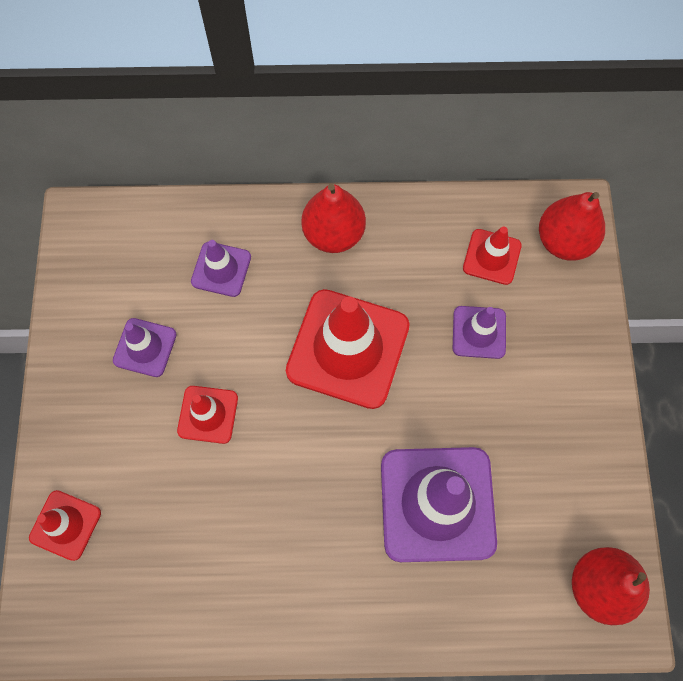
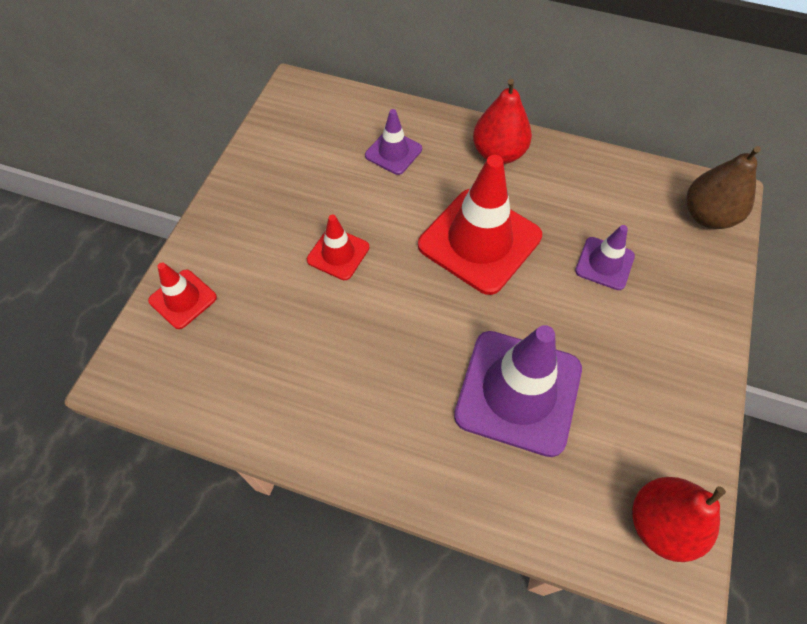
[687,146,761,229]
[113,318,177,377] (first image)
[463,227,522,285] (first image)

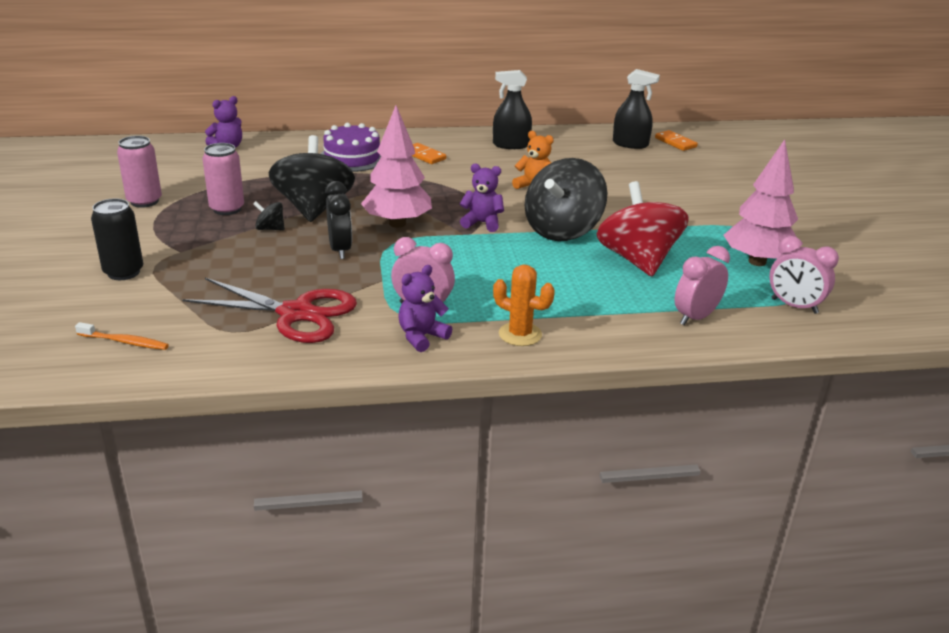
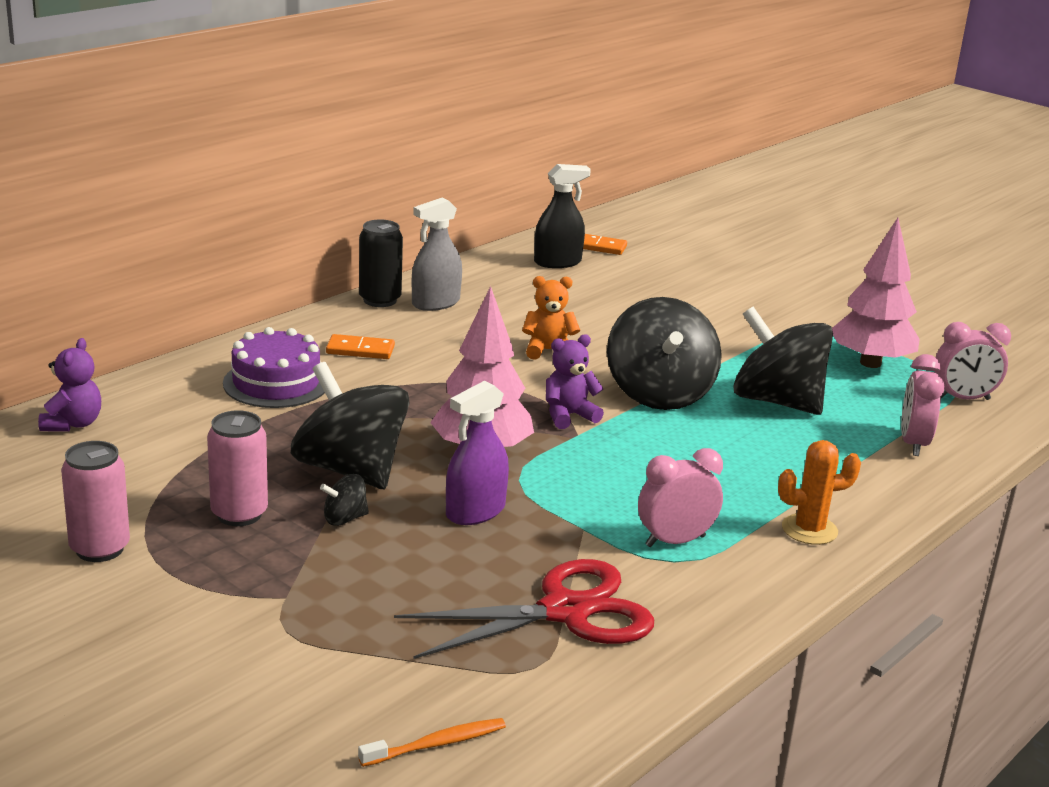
[359,219,403,307]
[412,197,462,311]
[446,381,509,525]
[733,307,833,415]
[398,265,452,352] (first image)

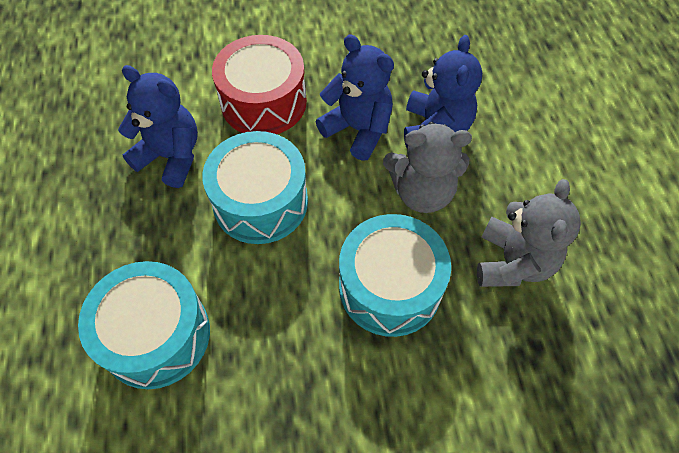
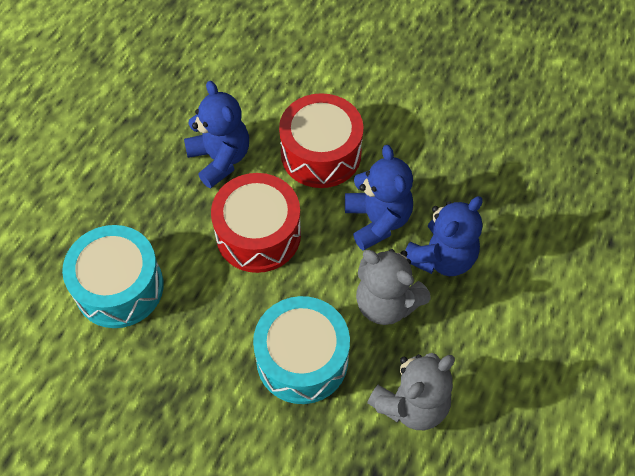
[211,173,301,273]

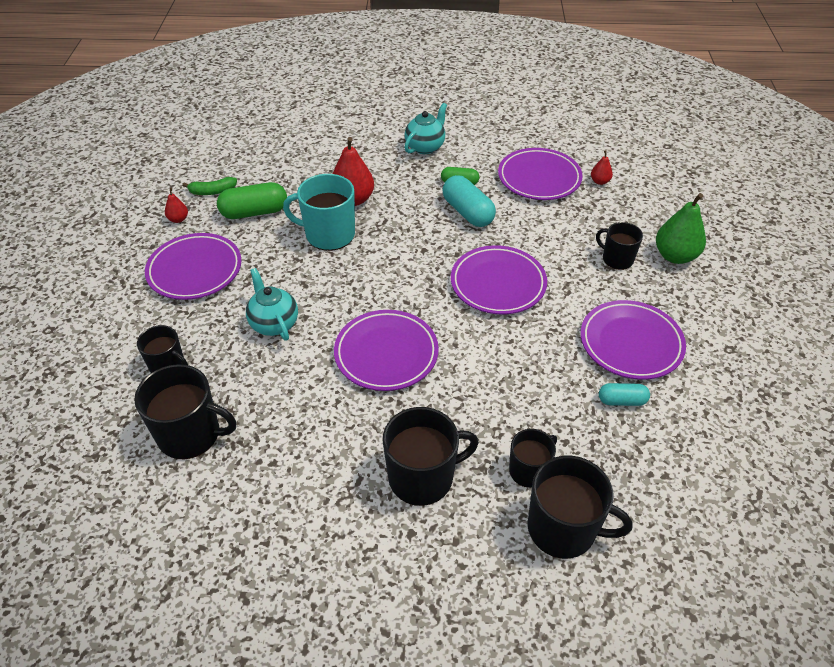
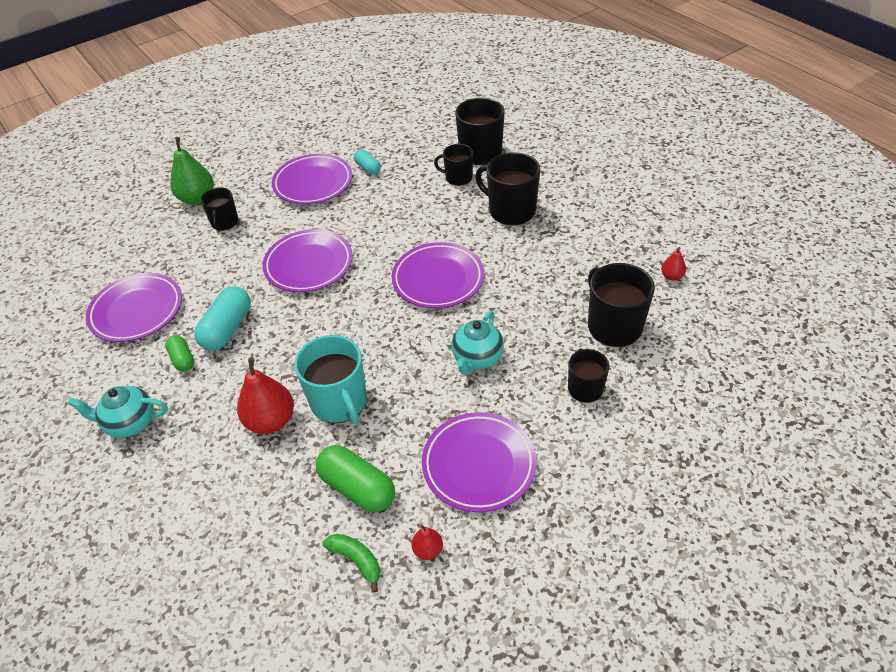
[661,247,686,281]

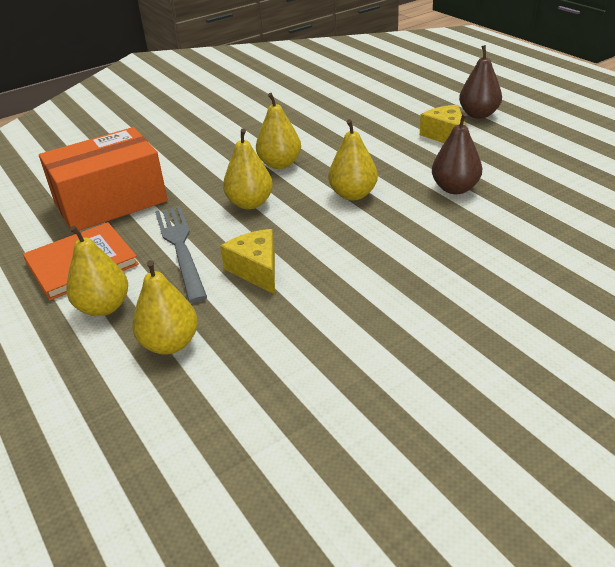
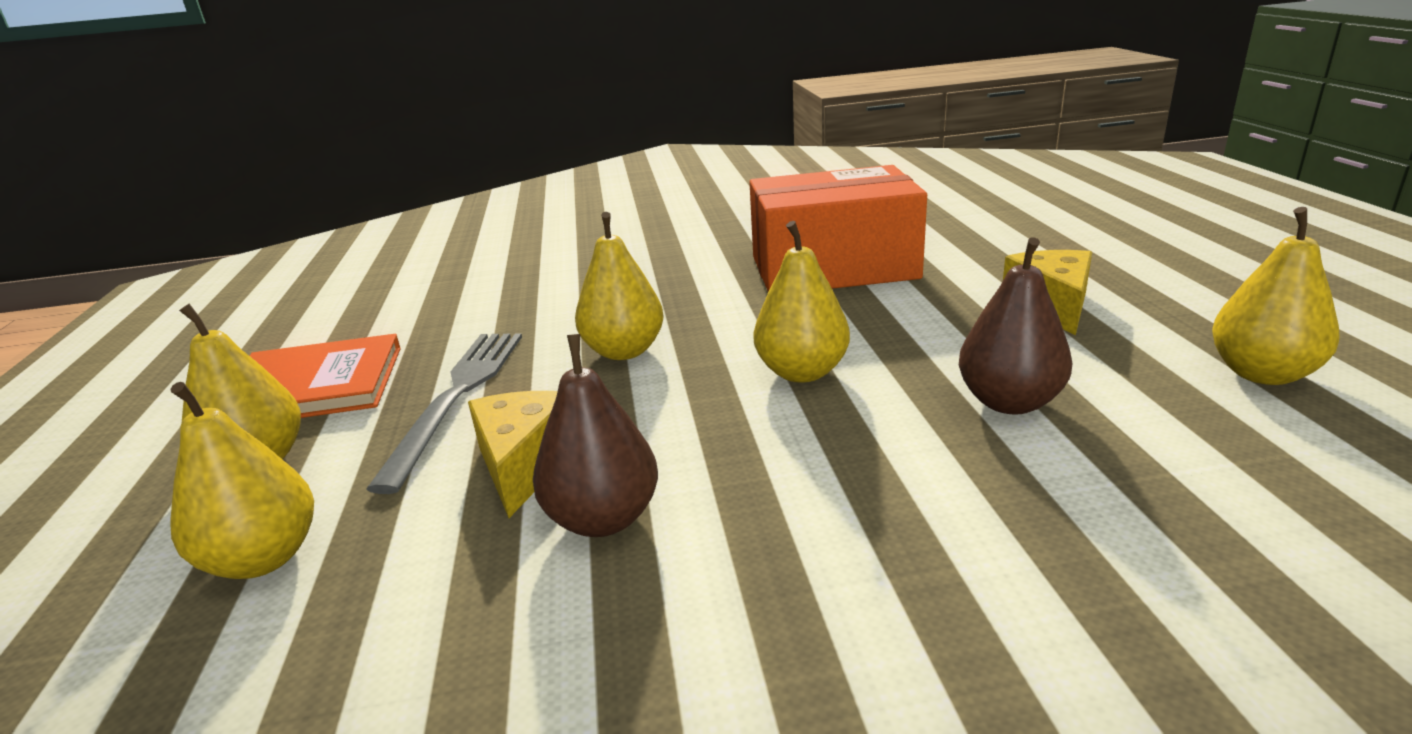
[533,334,658,537]
[749,165,927,292]
[1212,207,1340,385]

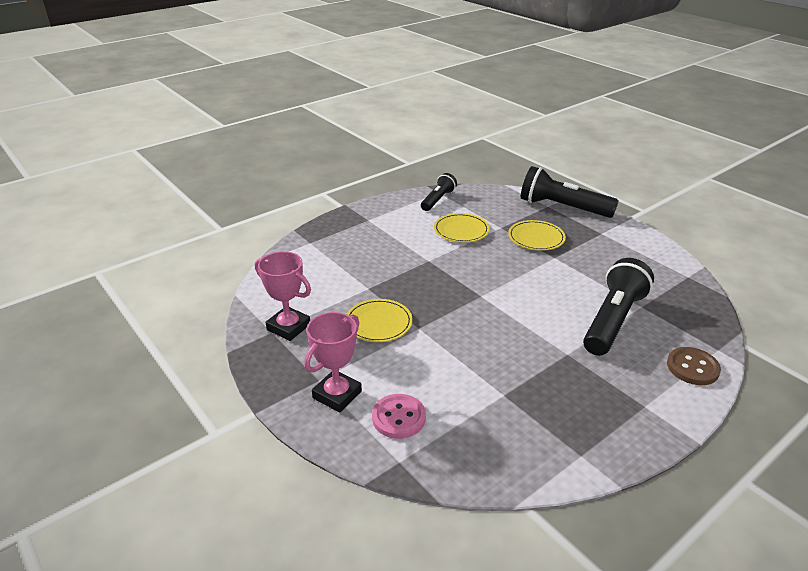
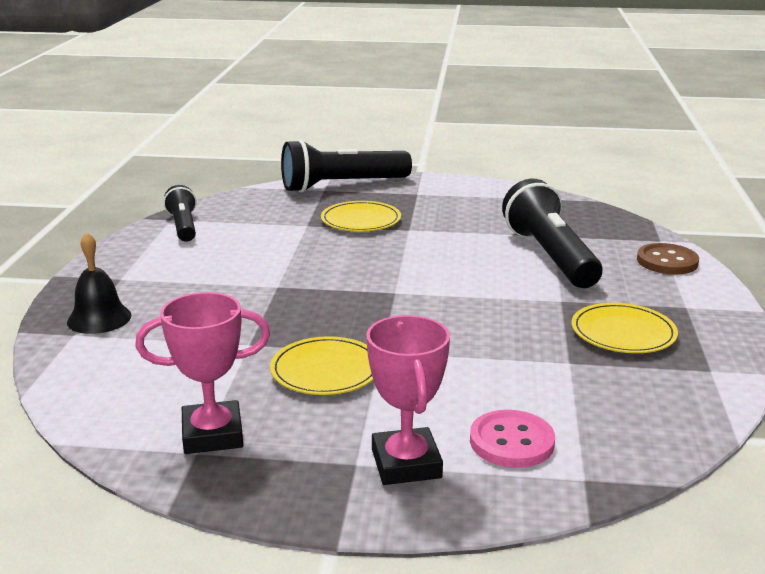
[67,232,131,334]
[572,303,678,353]

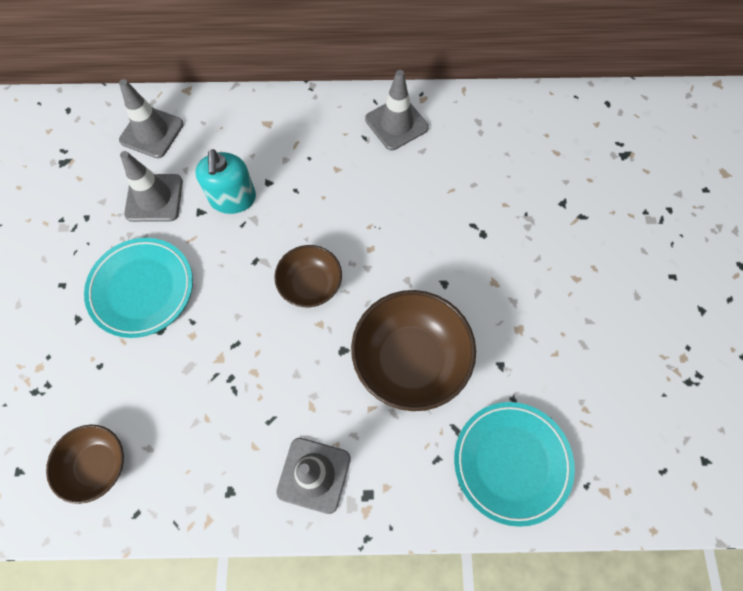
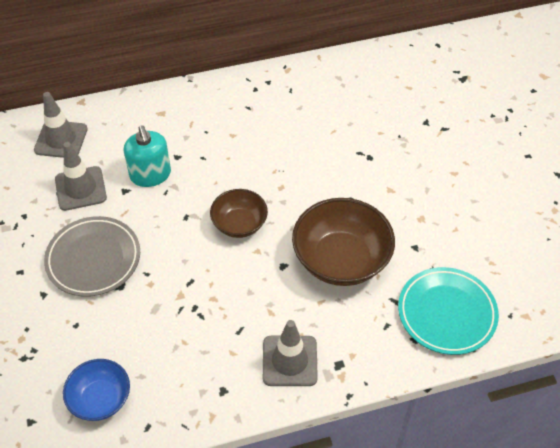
[44,216,140,297]
[63,359,130,421]
[365,70,429,150] (first image)

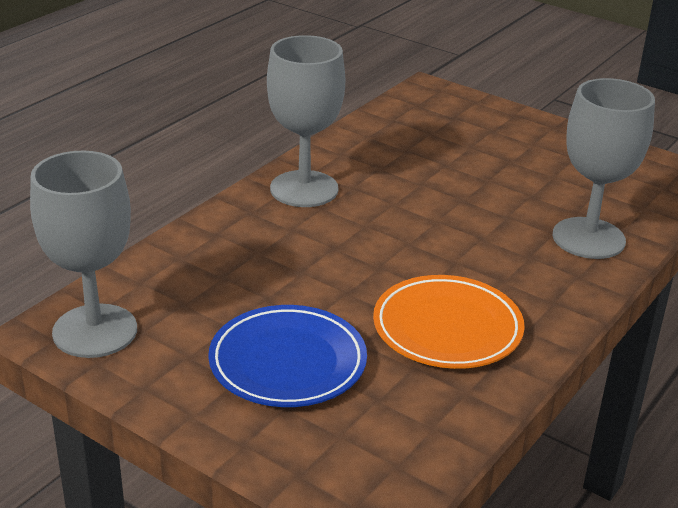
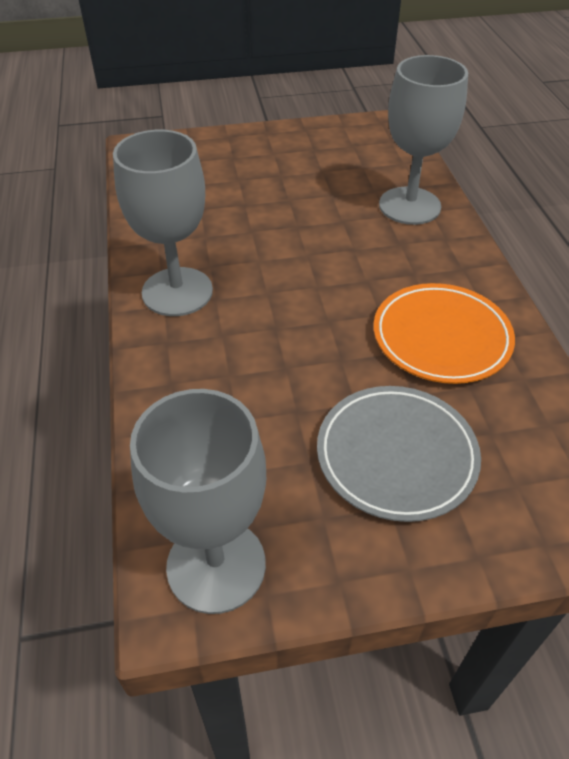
[317,386,481,522]

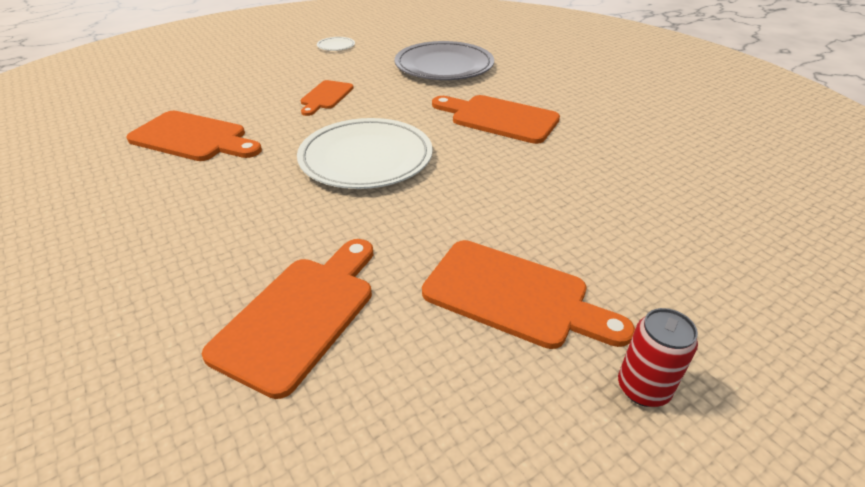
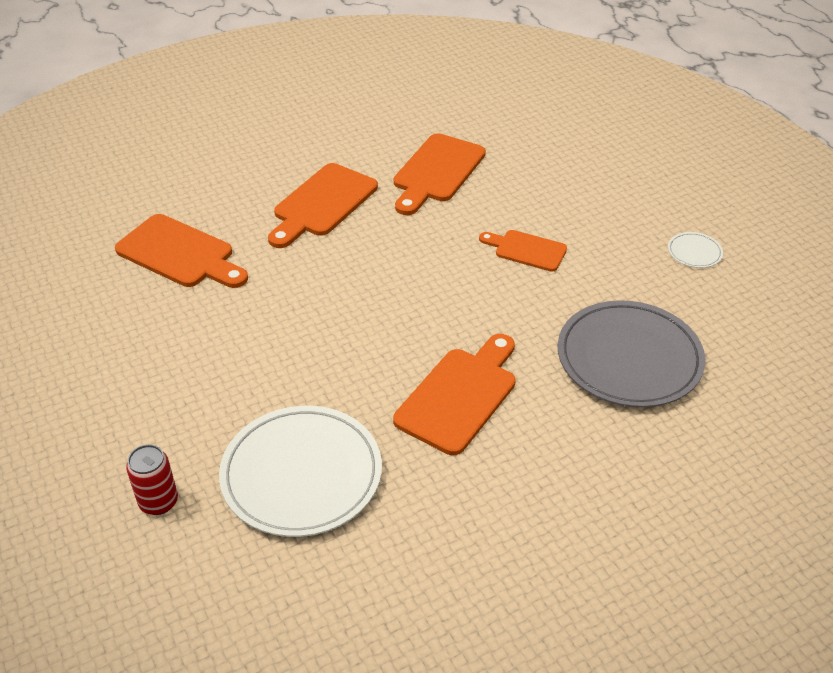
[126,444,178,515]
[219,406,382,537]
[268,163,378,248]

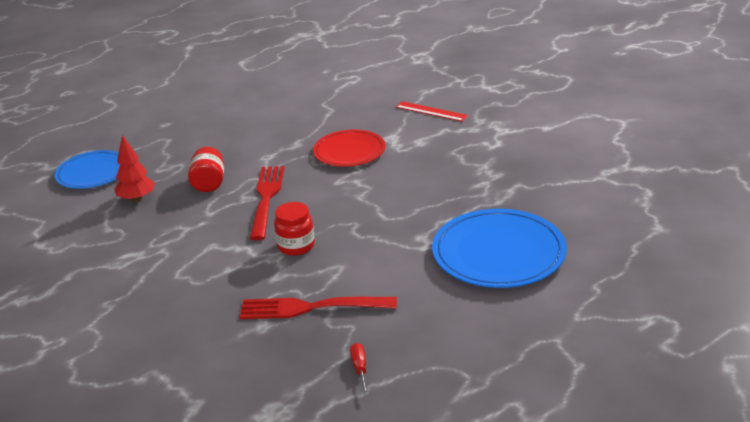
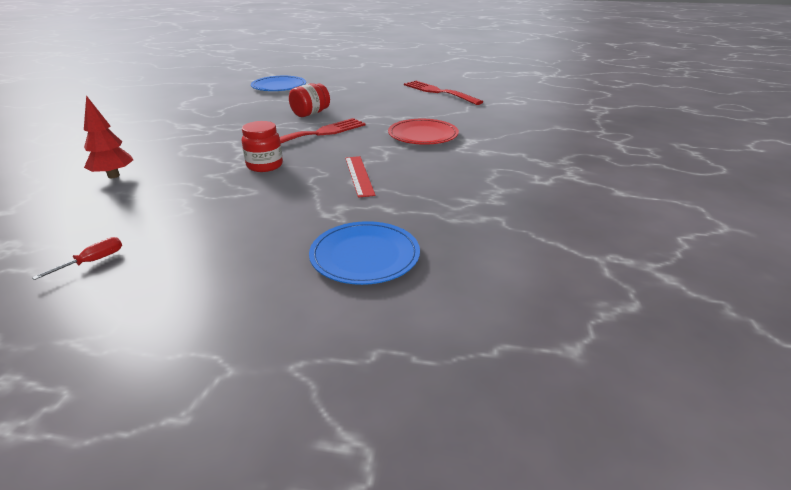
[84,95,133,178]
[309,221,420,285]
[345,156,376,198]
[404,81,483,105]

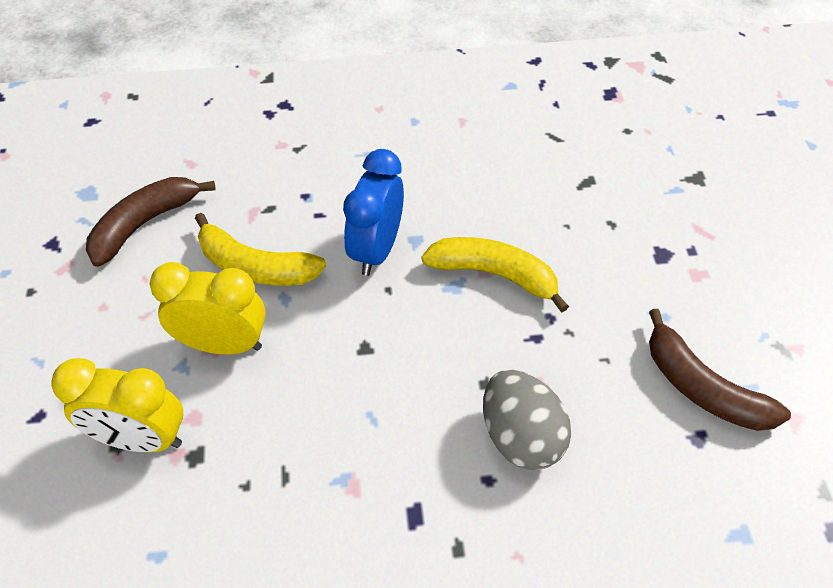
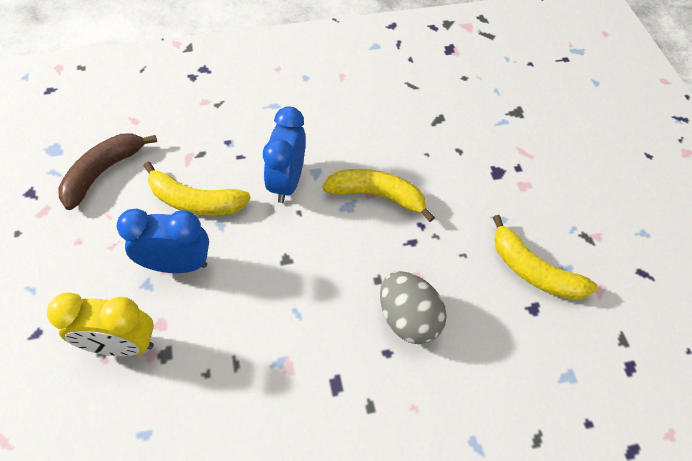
[117,209,209,273]
[493,215,598,300]

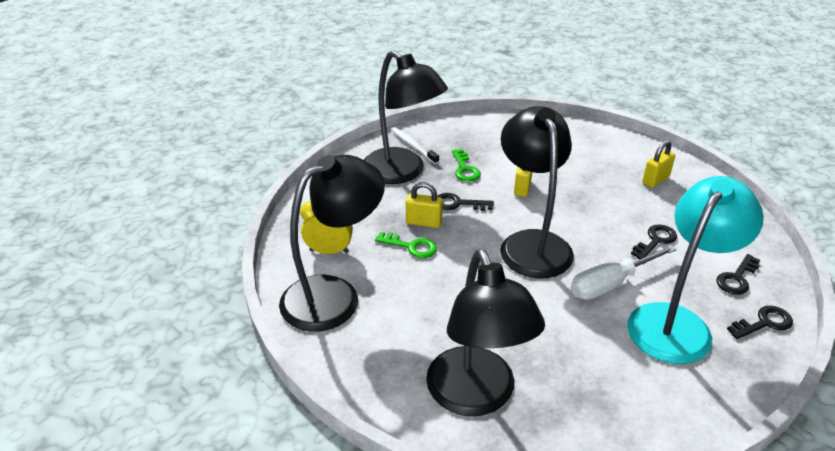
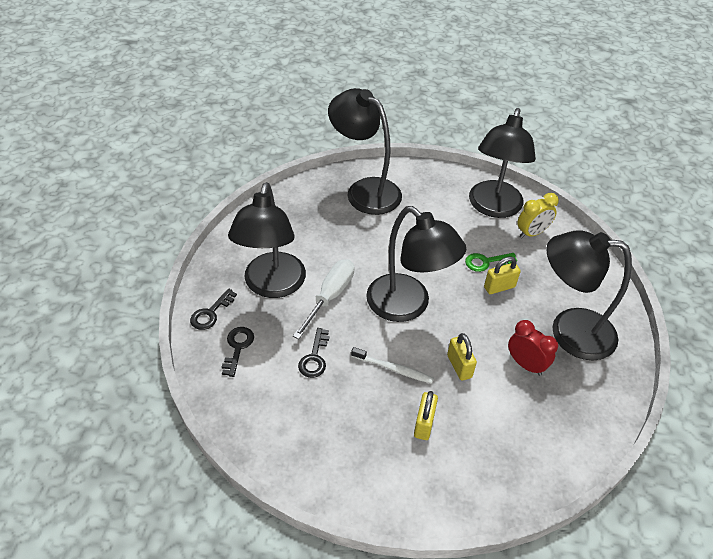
[228,182,306,298]
[351,347,434,384]
[414,391,438,440]
[508,320,558,376]
[437,193,494,211] (first image)

